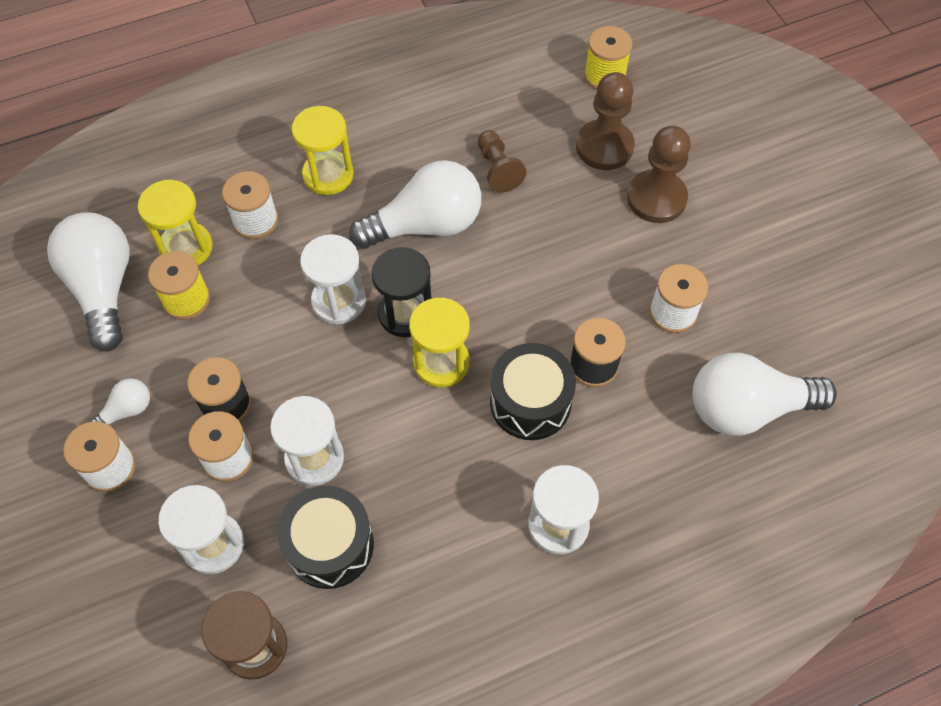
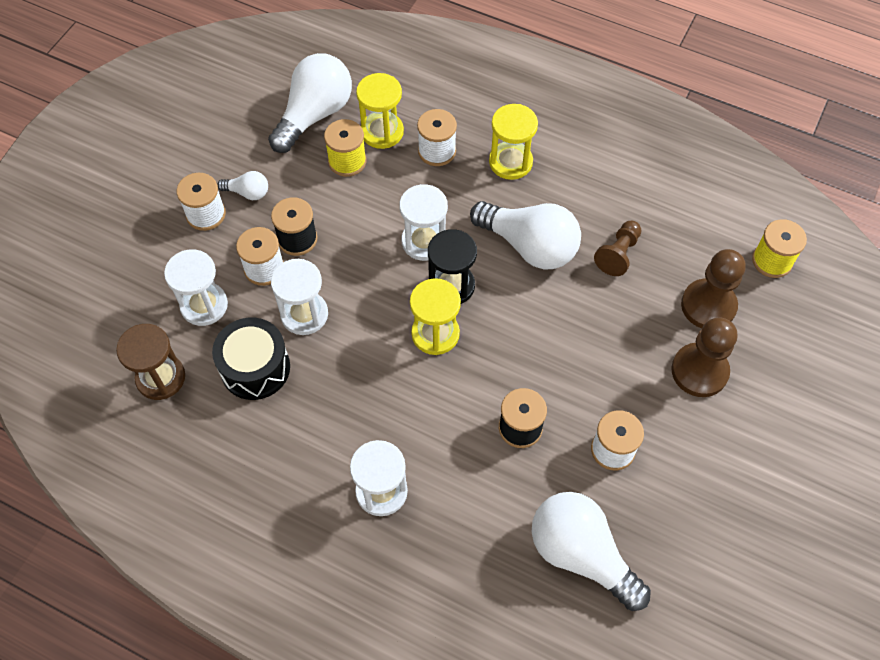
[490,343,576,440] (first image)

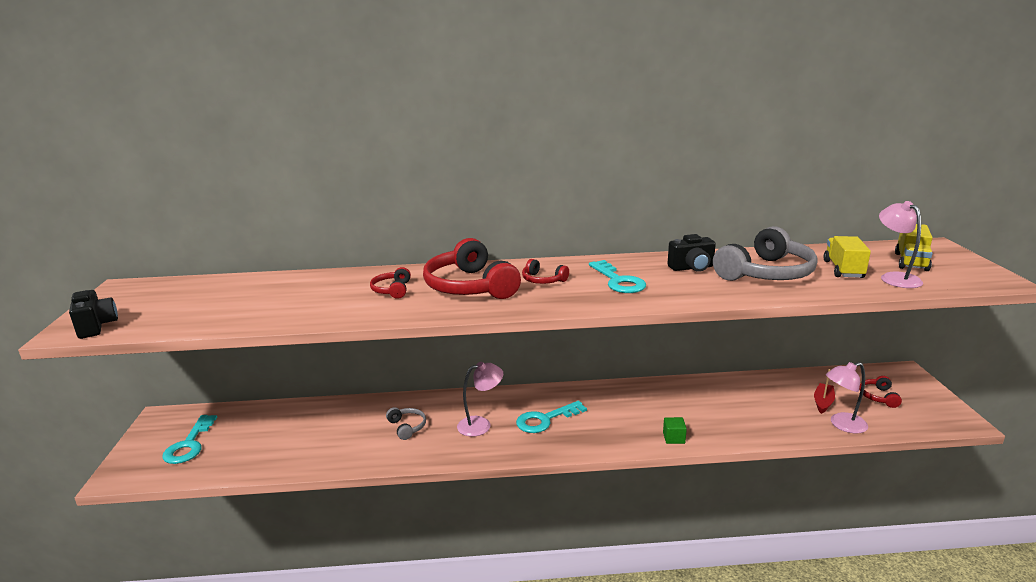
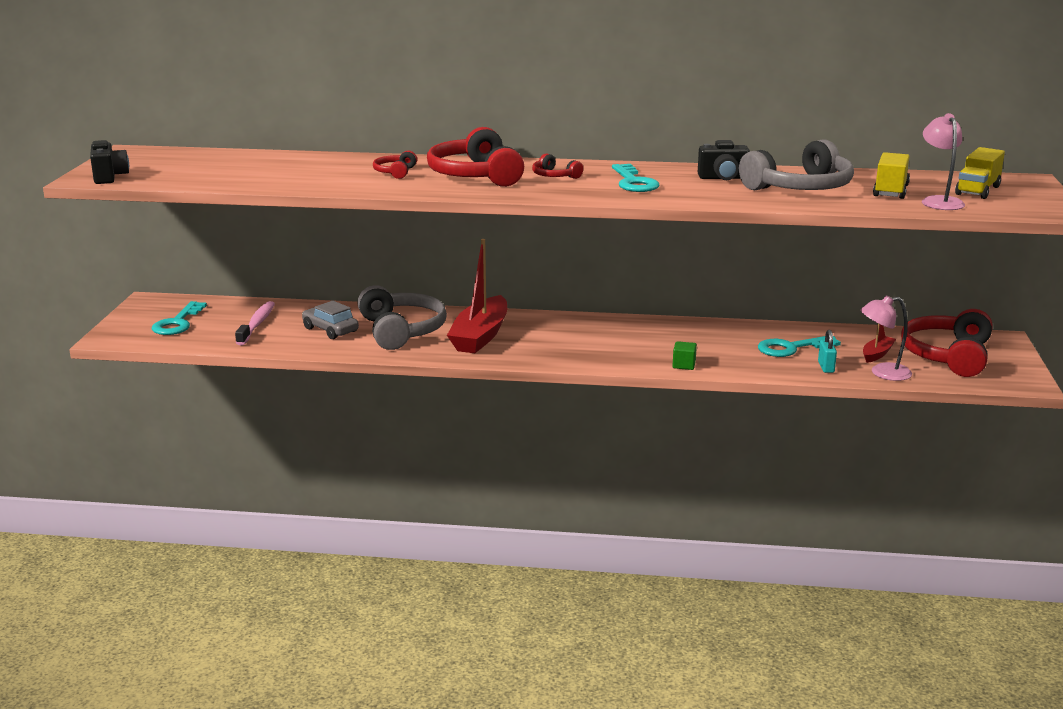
[235,301,275,345]
[302,301,359,339]
[357,285,447,350]
[447,239,507,353]
[758,336,841,357]
[818,330,837,373]
[901,309,993,377]

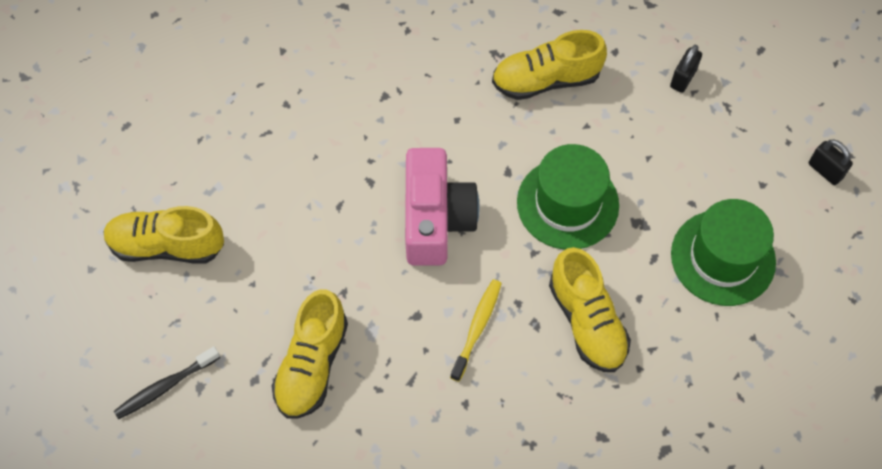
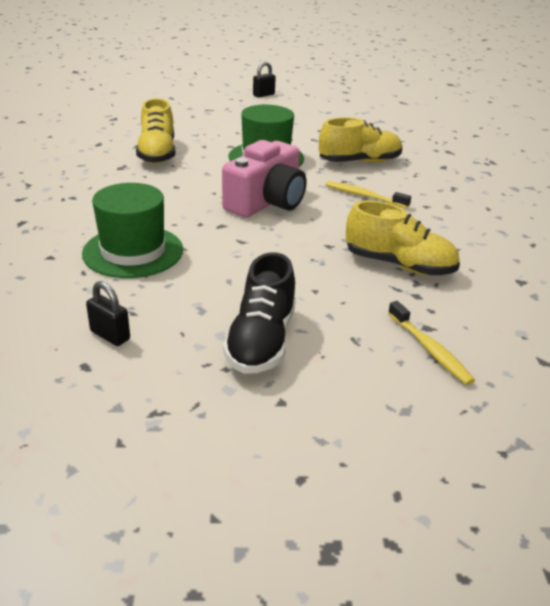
[82,183,183,278]
[86,281,130,346]
[222,140,307,218]
[223,252,296,374]
[388,301,475,385]

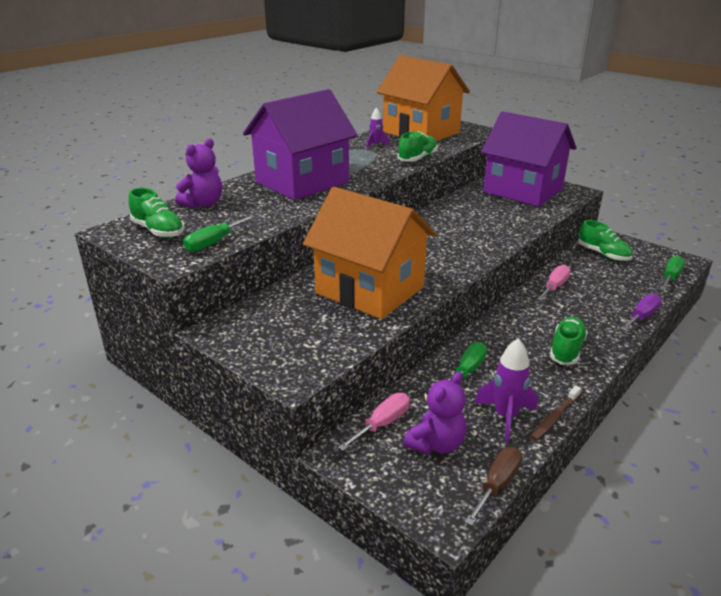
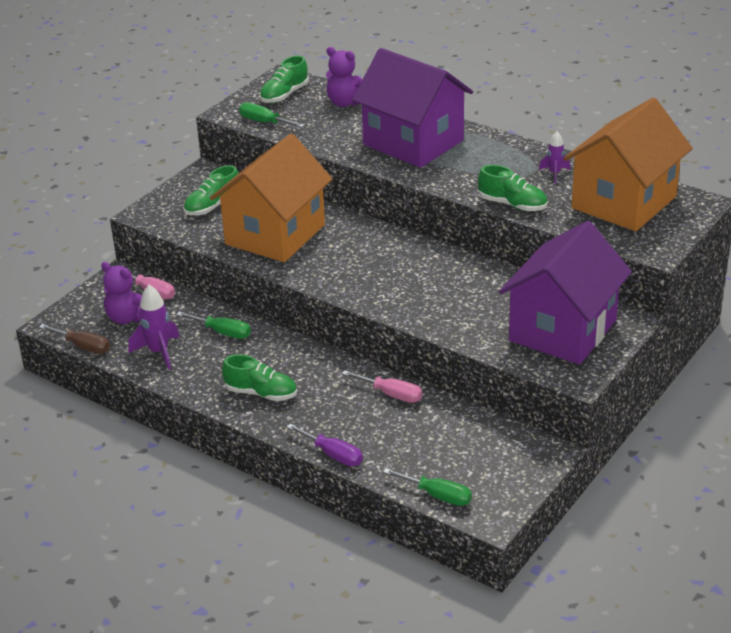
[183,165,239,215]
[531,386,581,441] (first image)

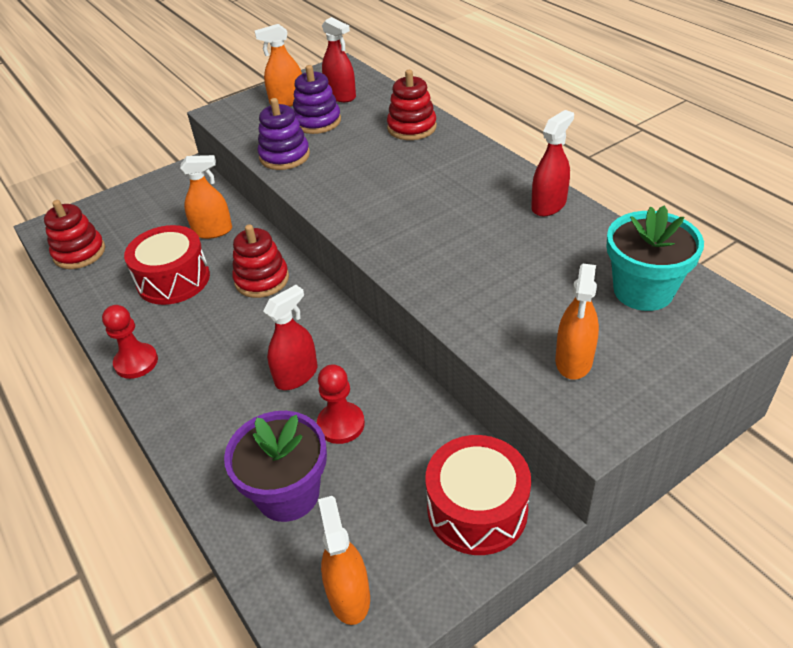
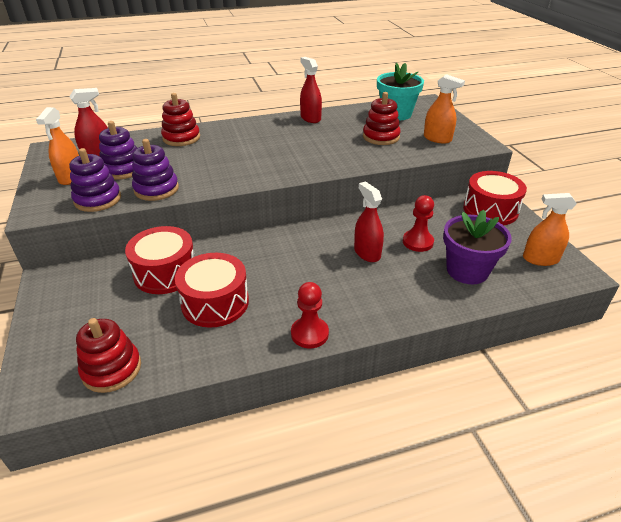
[69,148,121,212]
[125,226,195,294]
[363,92,401,145]

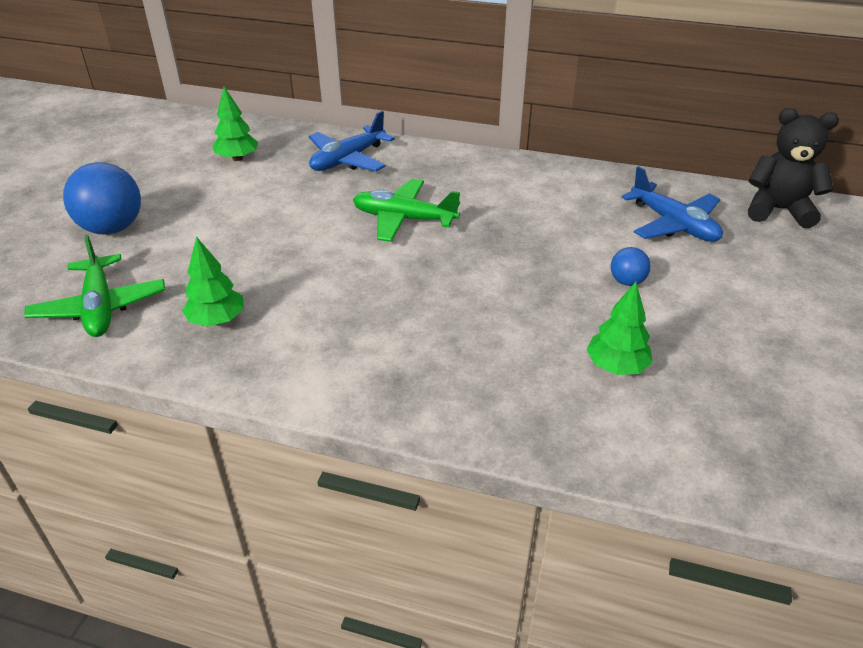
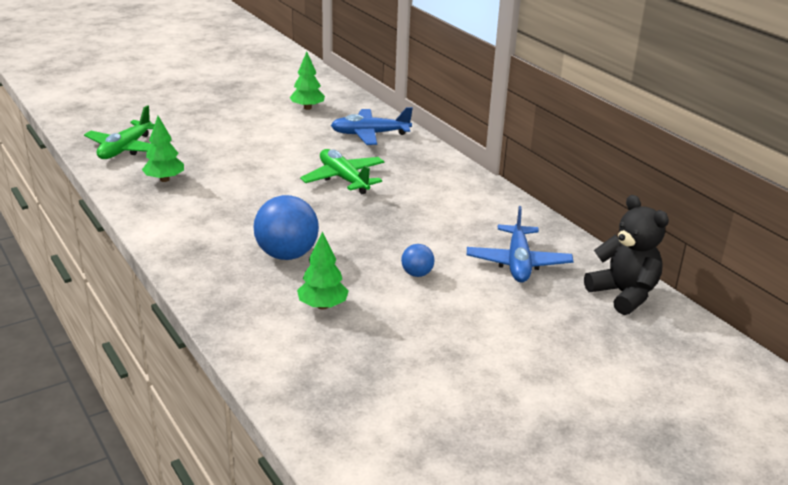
[253,195,319,260]

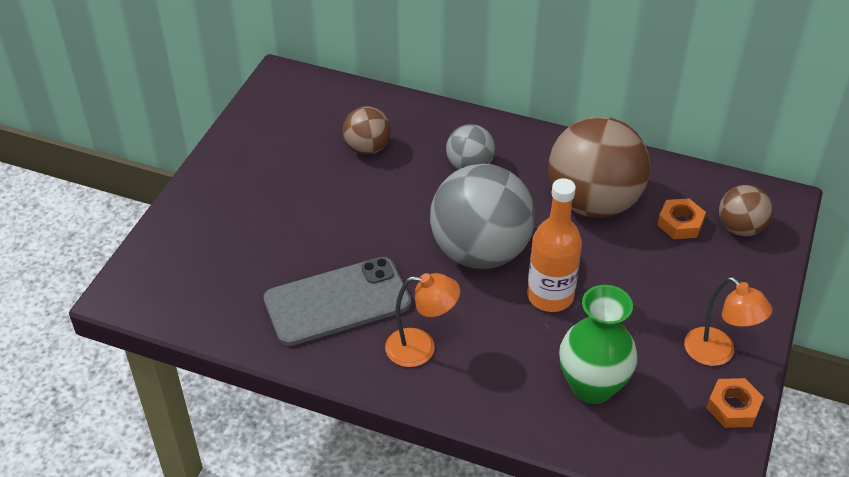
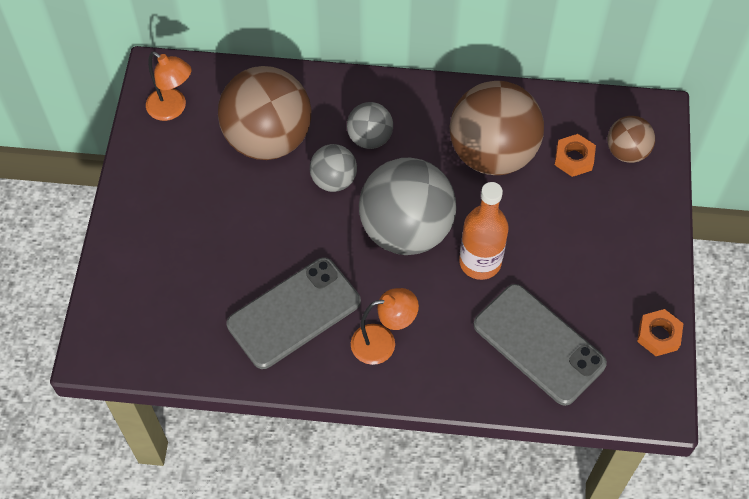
[146,52,191,121]
[218,66,311,160]
[310,144,357,192]
[473,284,607,406]

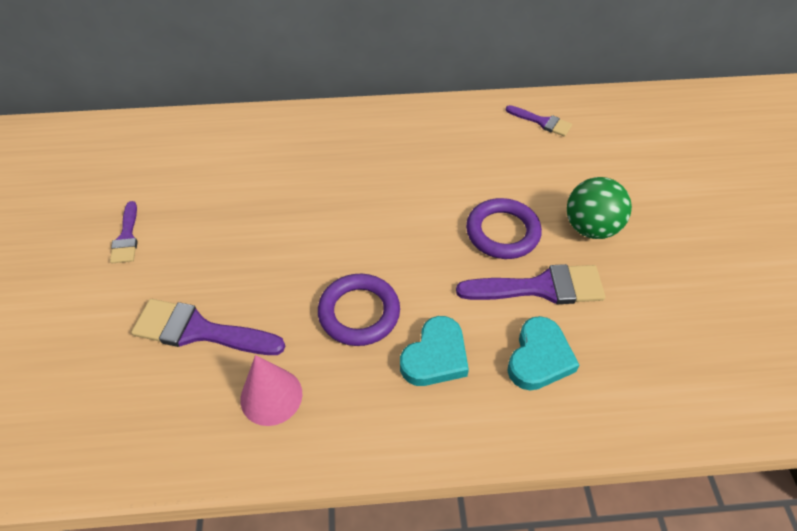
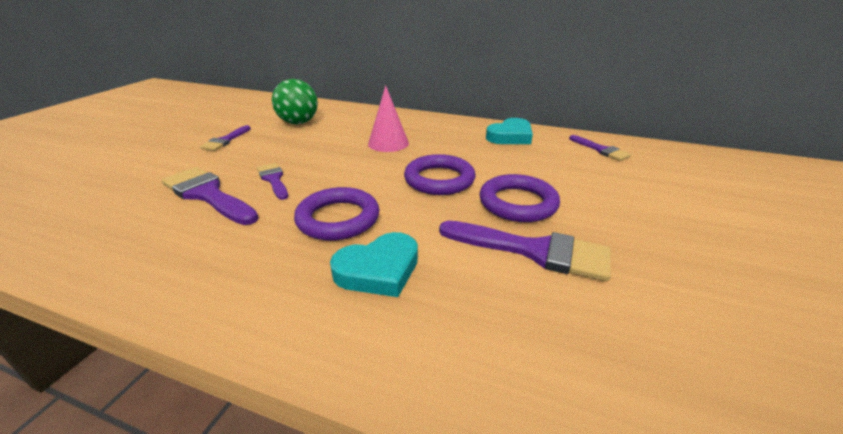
[257,163,288,200]
[272,79,318,124]
[368,85,409,152]
[404,154,475,195]
[486,118,533,144]

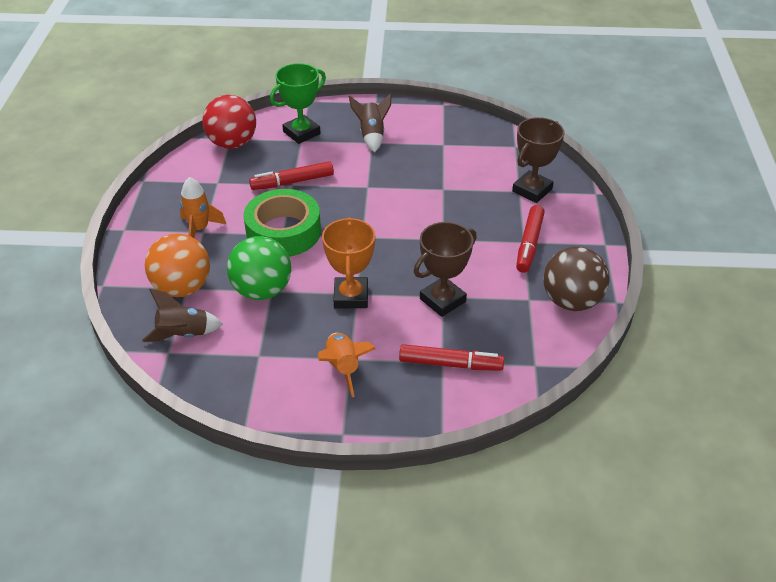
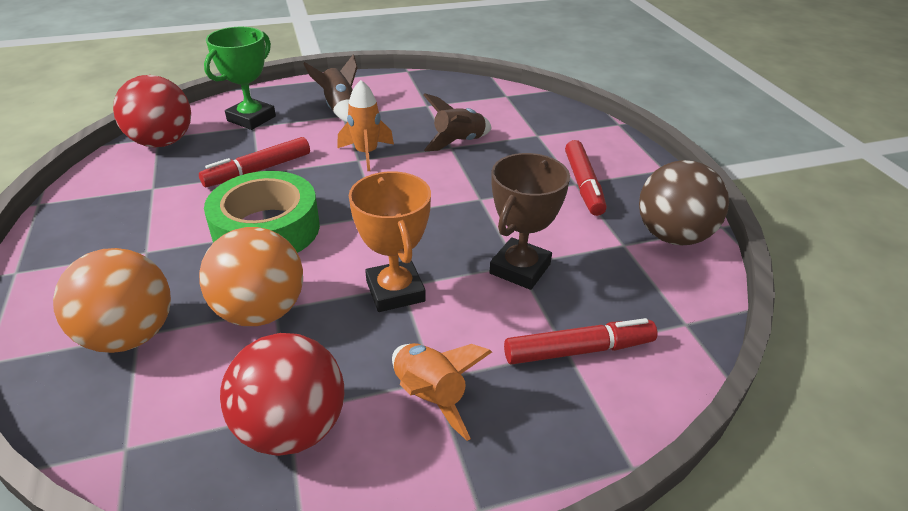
[199,227,303,326]
[220,333,344,456]
[337,80,394,171]
[424,93,491,151]
[512,117,564,203] (first image)

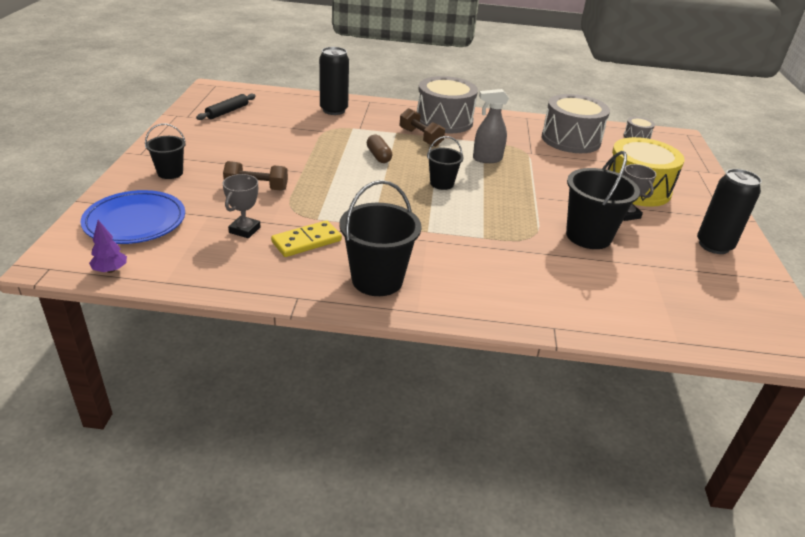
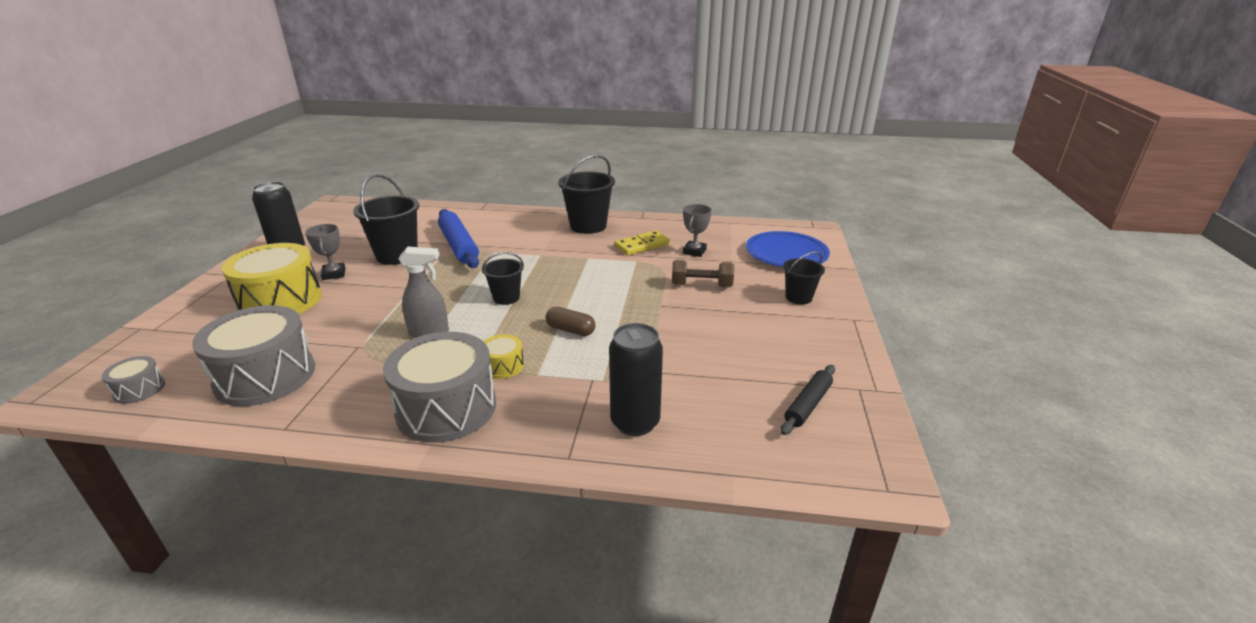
[438,209,479,268]
[483,334,524,379]
[546,307,595,336]
[89,220,127,273] (first image)

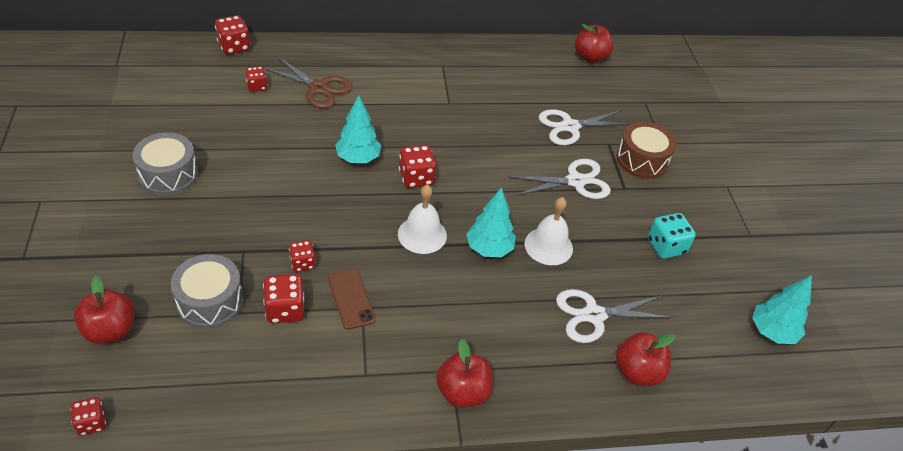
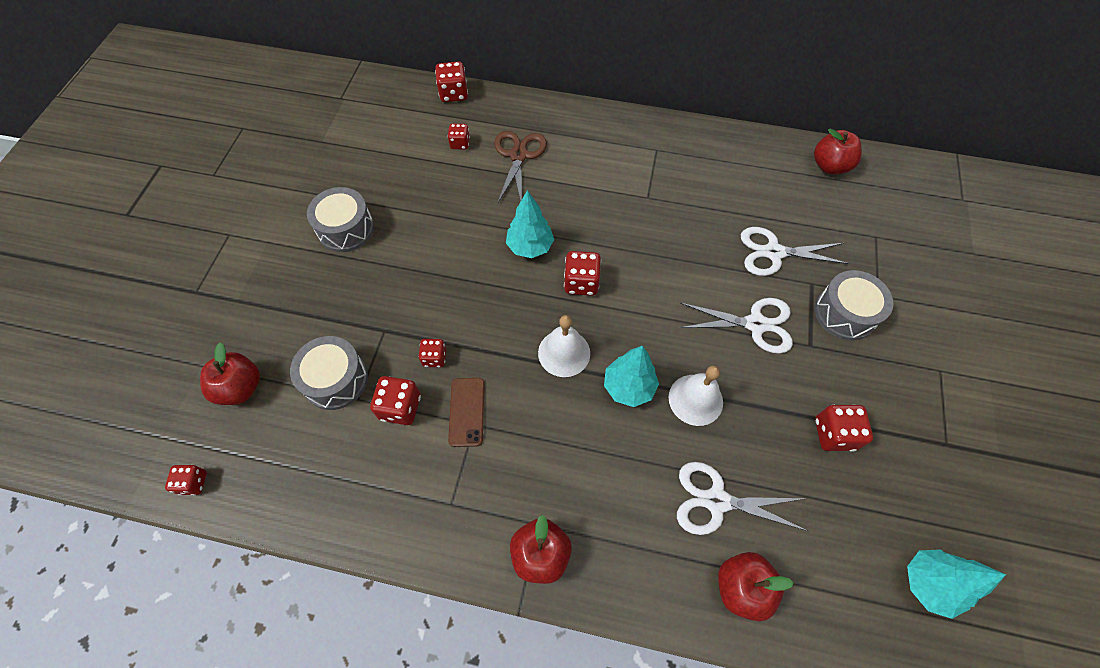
[494,131,547,204]
[815,270,893,340]
[815,405,873,452]

